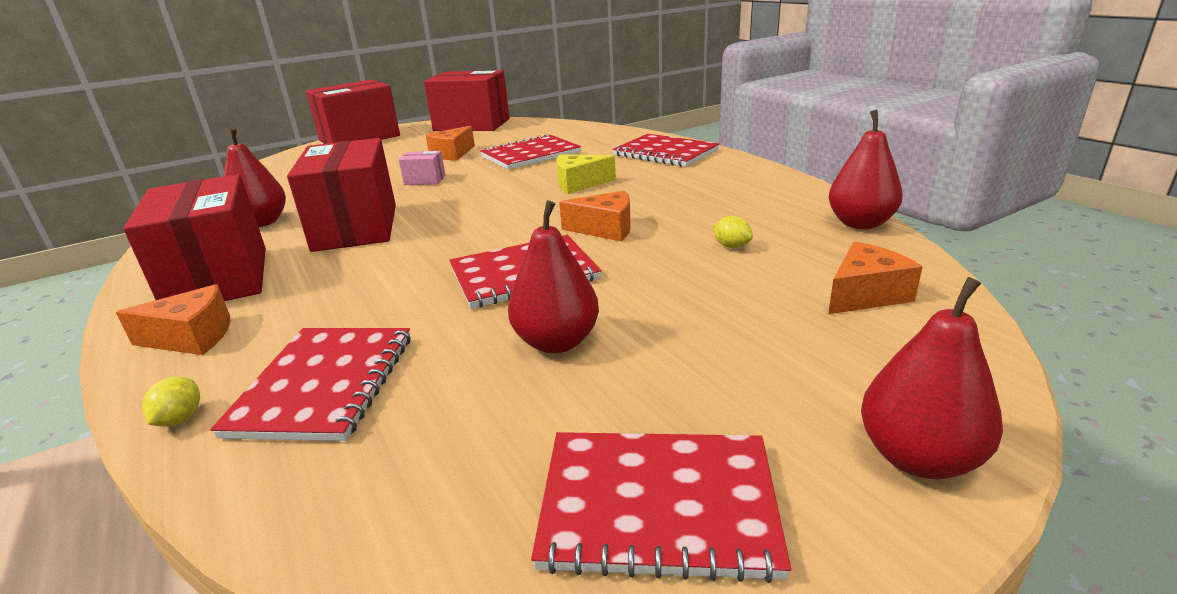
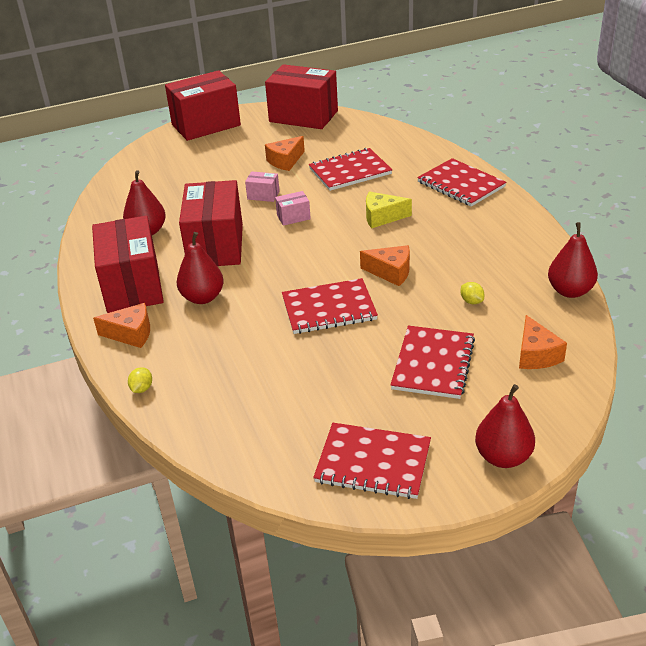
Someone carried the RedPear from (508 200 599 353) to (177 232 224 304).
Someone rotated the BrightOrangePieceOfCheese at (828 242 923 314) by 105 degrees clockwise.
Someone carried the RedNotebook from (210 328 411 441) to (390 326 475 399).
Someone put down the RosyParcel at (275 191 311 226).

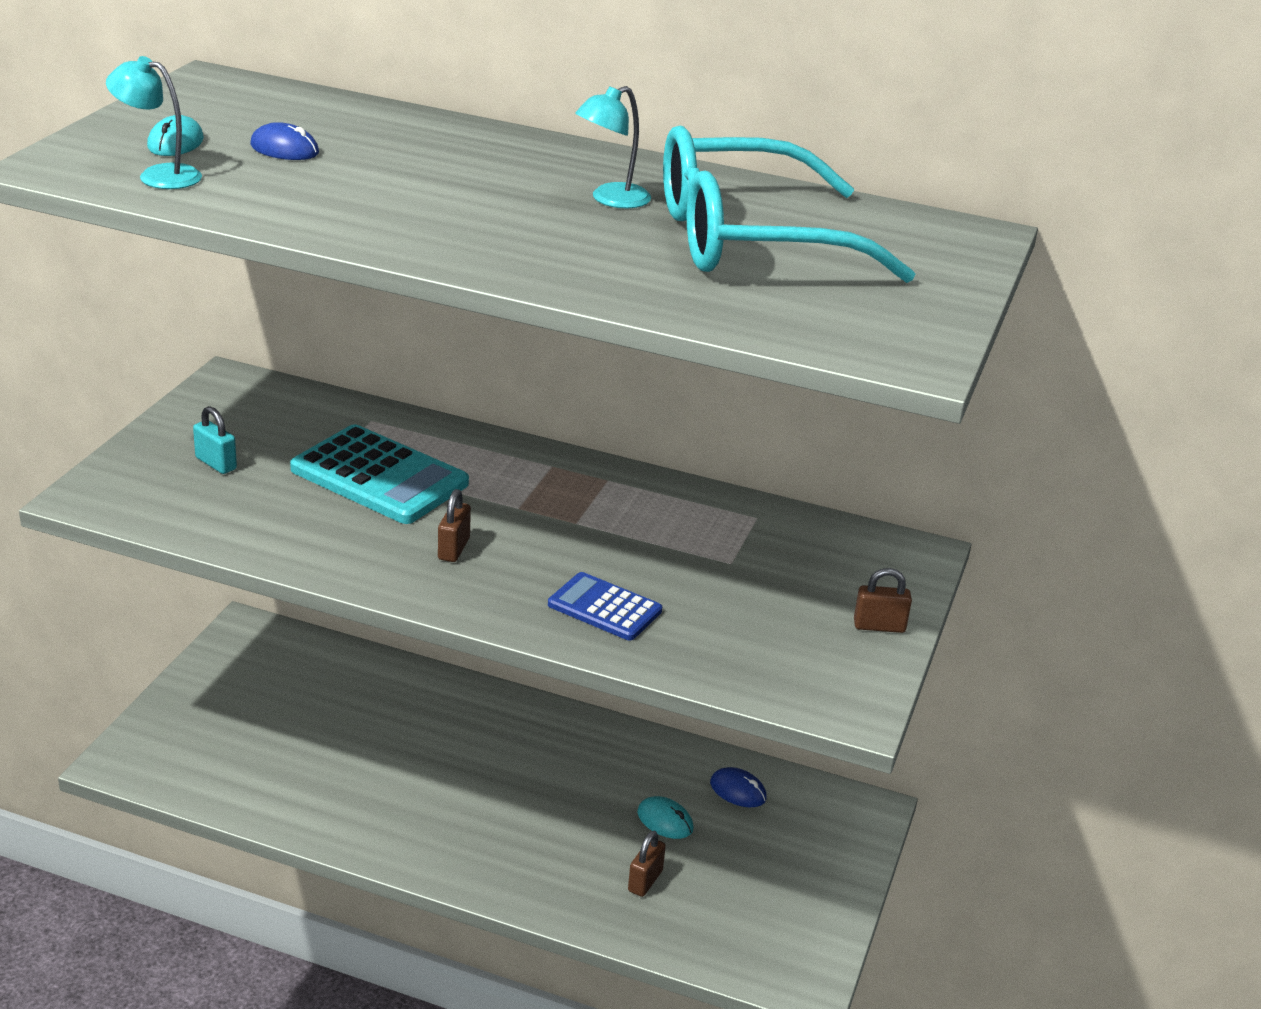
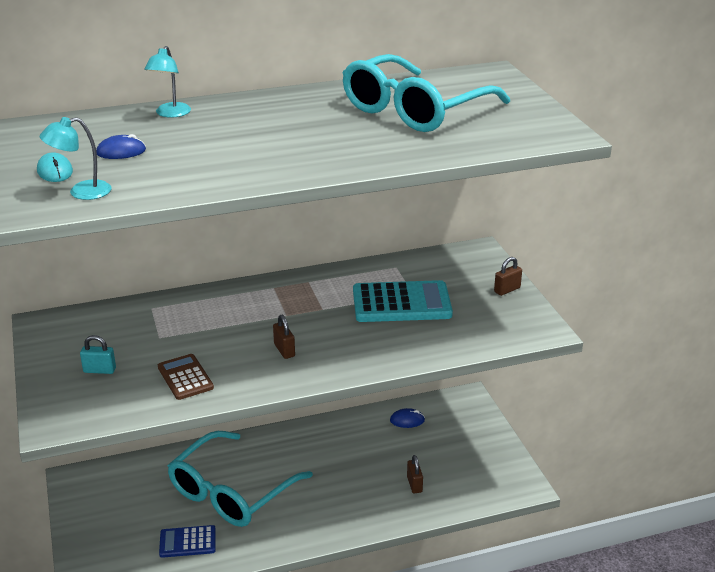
Someone carried the TealLamp from (575 86 651 208) to (144 46 191 118).
Someone carried the TealAddingMachine from (290 424 469 524) to (353 280 453 322).
Someone carried the RoyalBlueAddingMachine from (548 572 662 640) to (159 525 216 558).
Someone took away the TealMouse at (637 796 694 839).
Someone put down the BrownAddingMachine at (158 354 214 400).
Someone put down the TealGlasses at (168 431 313 527).

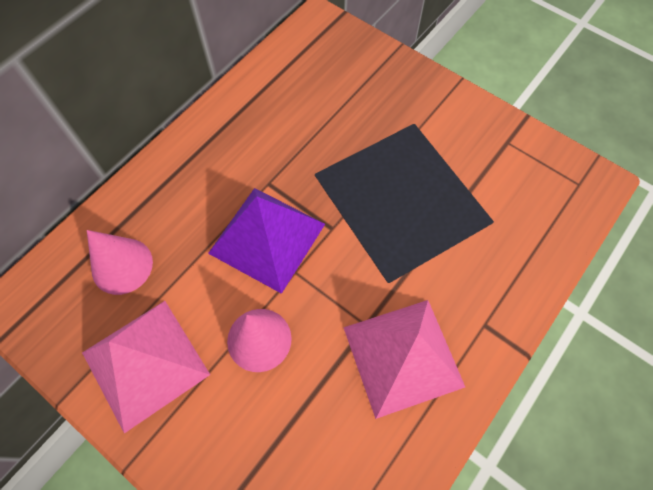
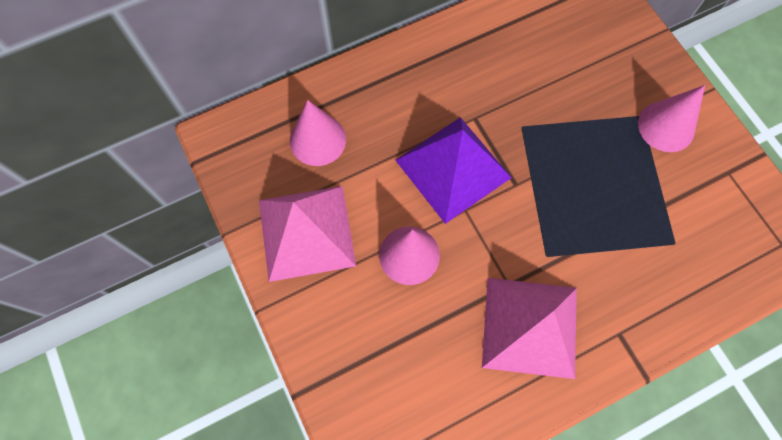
Someone put down the RosyCone at (638 85 705 152).

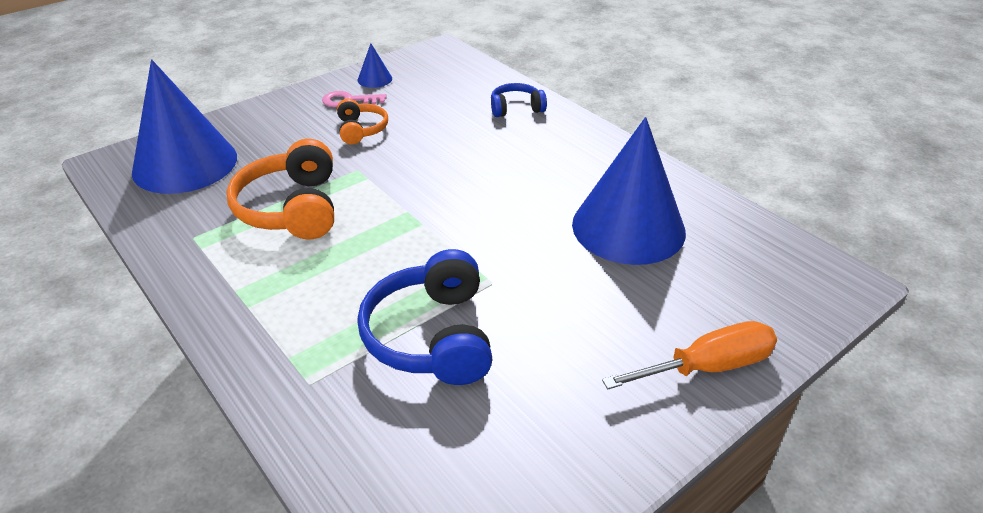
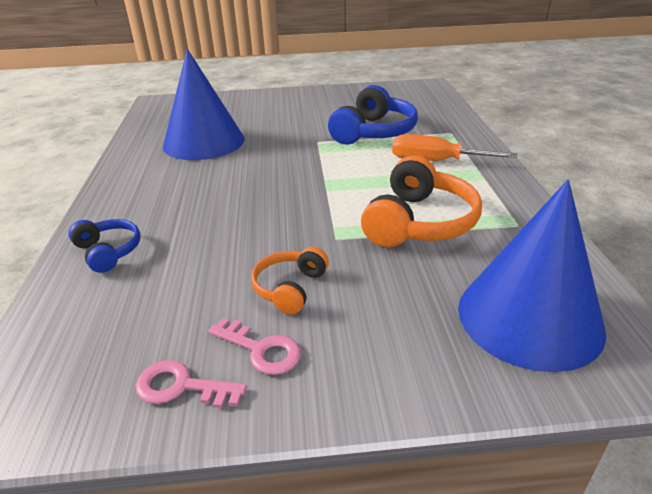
Someone swapped the RoyalBlueCone at (358 43 392 88) for the RosyDoorKey at (136 360 247 408).
Someone rotated the RoyalBlueHeadset at (491 83 547 117) by 150 degrees counterclockwise.
Someone carried the BrightOrangeScrewdriver from (602 321 777 389) to (392 134 517 161).

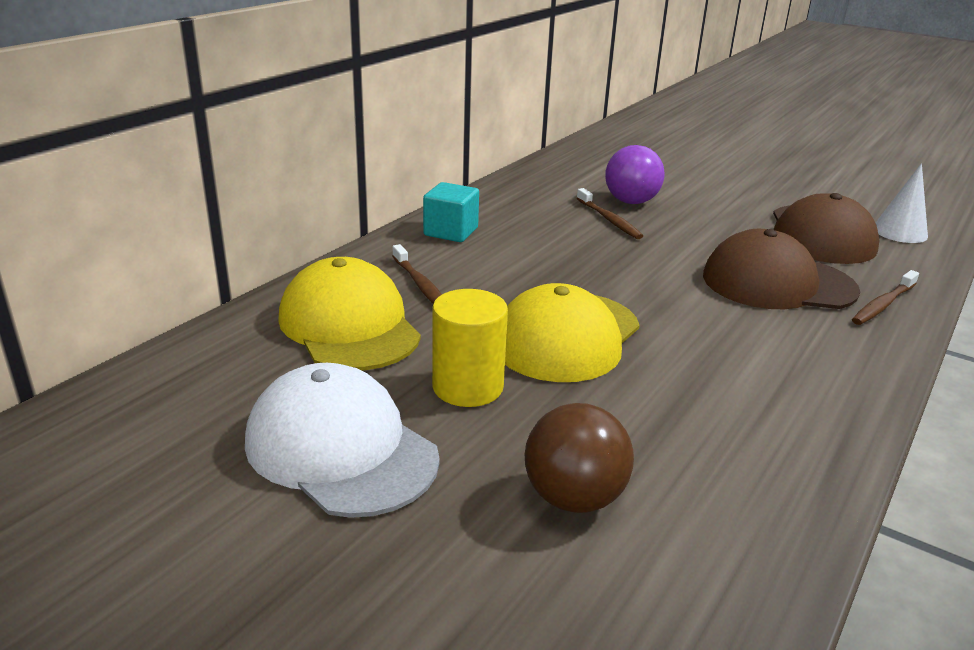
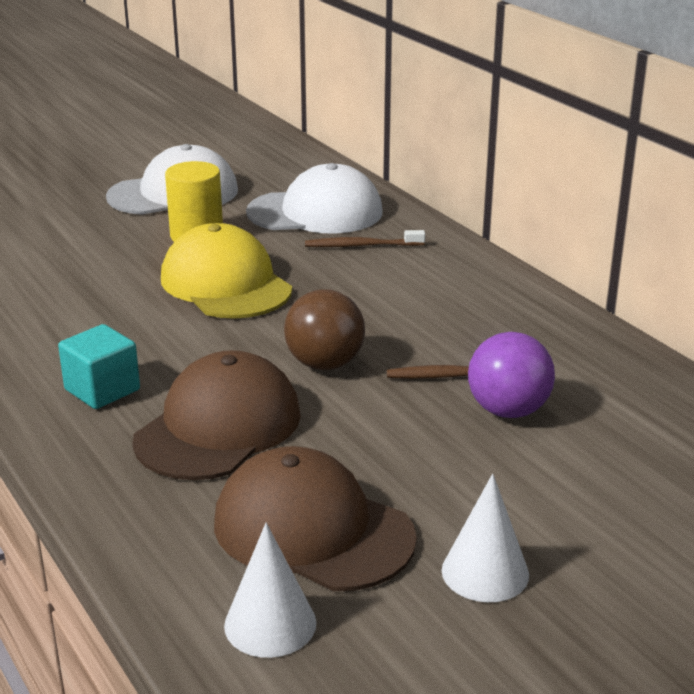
Someone carried the TealCube from (423 182 479 242) to (58 324 140 409).
Someone repainted the GoldenPeakedCap at (278 257 421 371), which became the SnowWhitePeakedCap at (246 163 383 234).
Someone took away the BrownToothBrush at (852 270 919 325).
Someone carried the BrownSphere from (525 403 634 513) to (284 290 365 370).
Someone put down the SnowWhiteCone at (442 474 529 602).

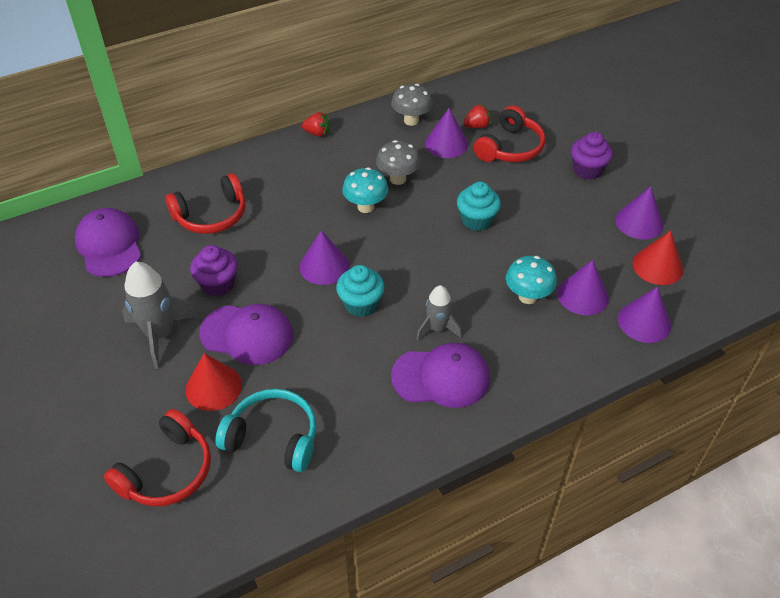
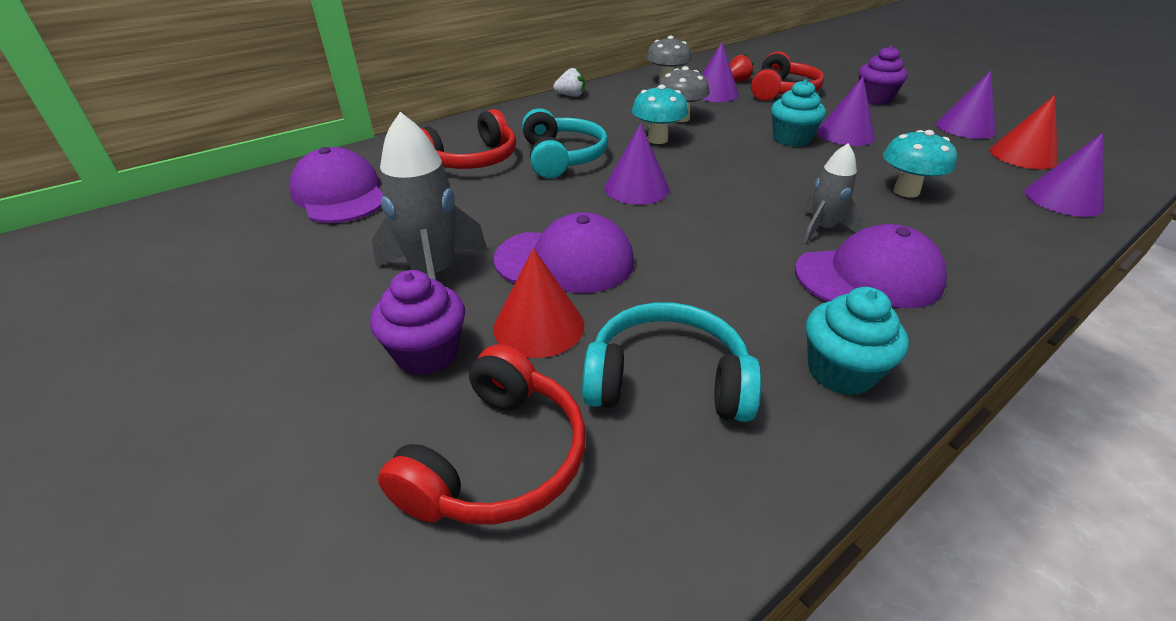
Someone repainted the RedToyStrawberry at (302 112 329 137), which became the SnowWhiteToyStrawberry at (553 68 585 97).
Someone carried the VioletCupcake from (190 245 238 296) to (370 270 465 375).
Someone carried the VioletCone from (557 260 609 315) to (817 77 875 146).
Someone carried the TealCupcake from (336 265 384 317) to (806 287 909 395).
Someone put down the TealHeadset at (522 108 608 178).

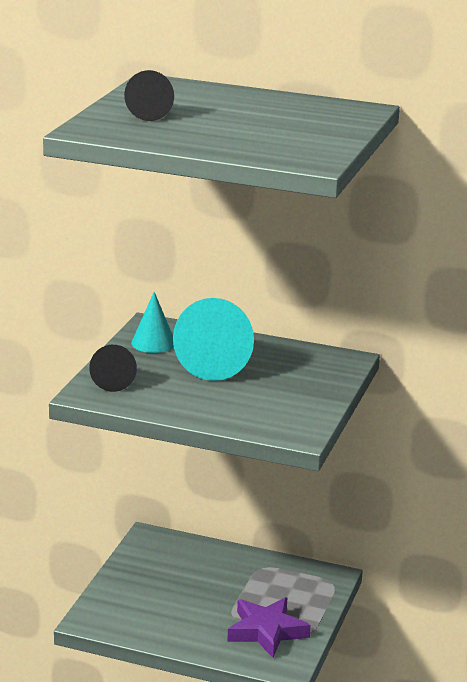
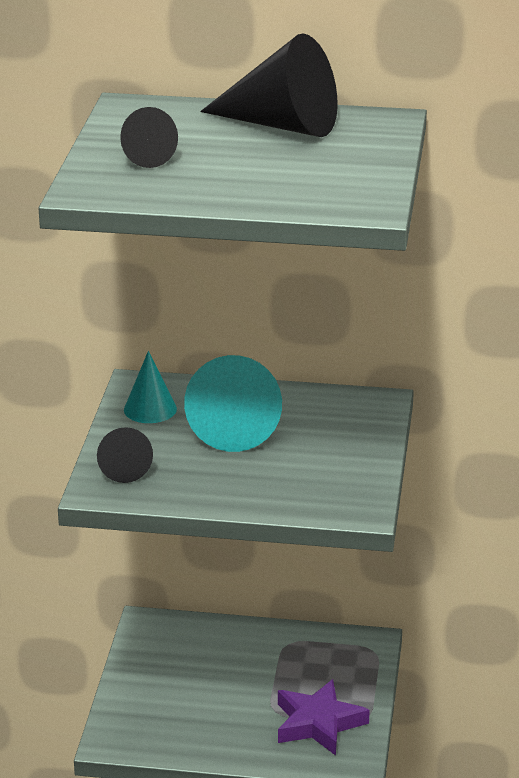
Someone put down the EbonyCone at (200 33 338 137).

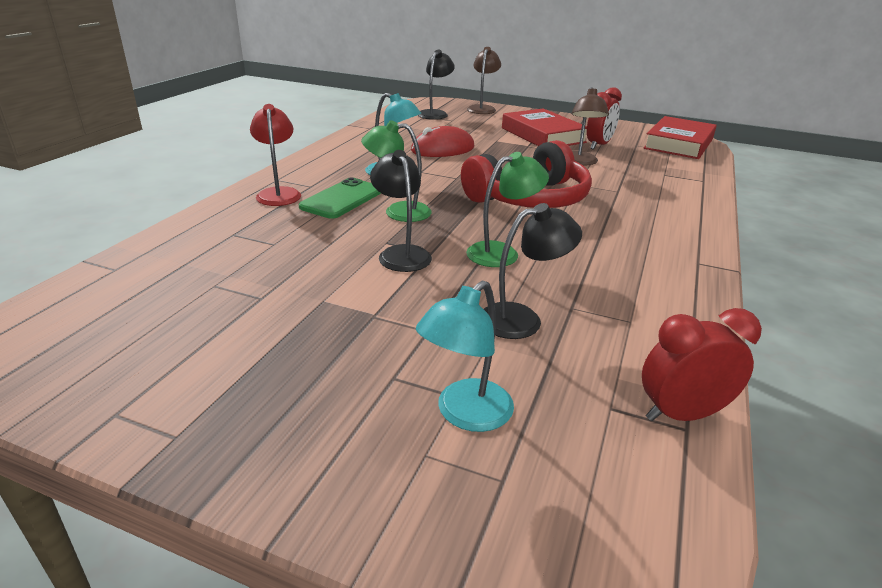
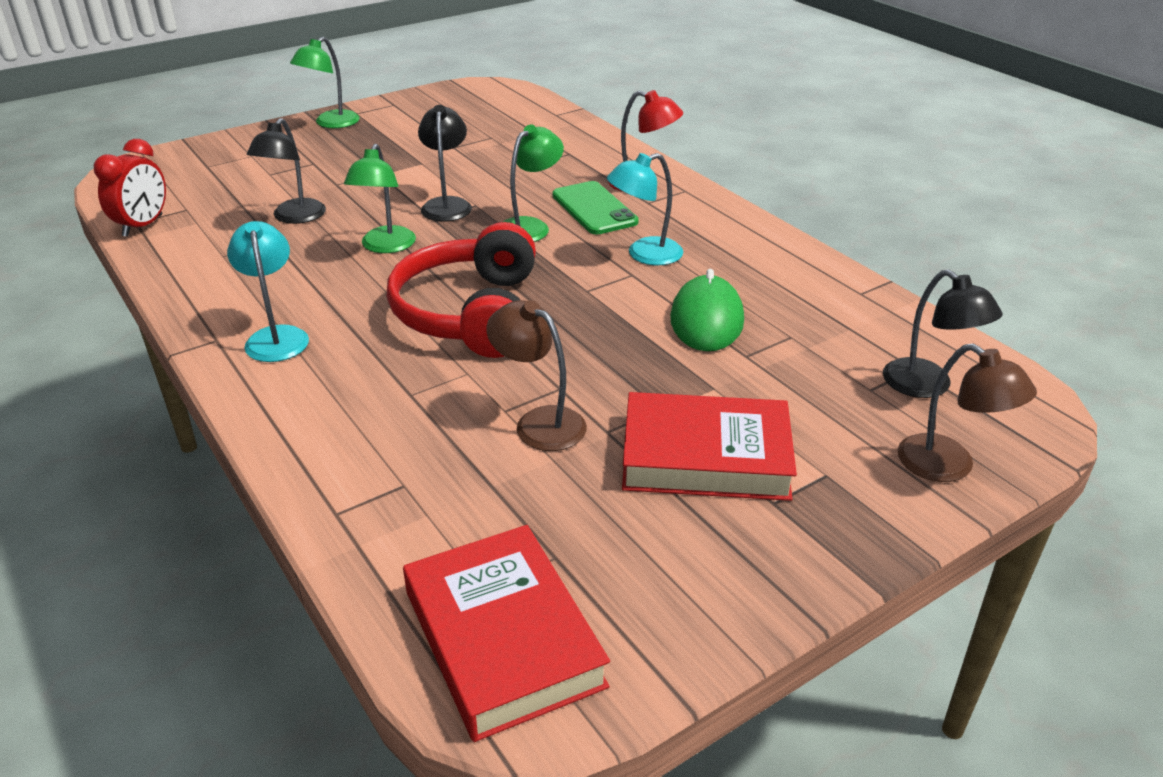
Someone took away the RedClock at (587 87 622 150).
Someone repainted the RedMouse at (411 126 474 157), which became the EmeraldMouse at (670 269 744 351).
Someone rotated the EbonyLamp at (370 150 432 272) by 105 degrees counterclockwise.
Someone carried the TealLamp from (416 281 514 432) to (227 221 309 362).
Someone put down the EmeraldLamp at (290 37 360 128).

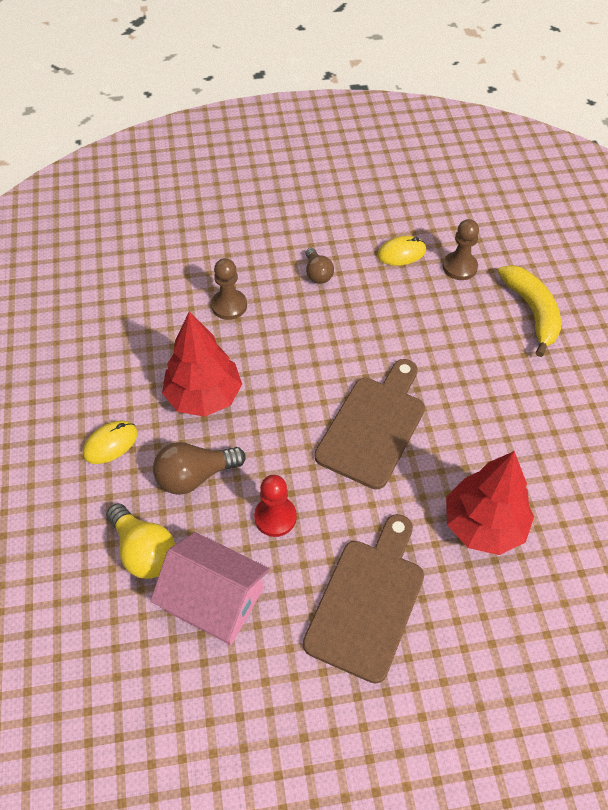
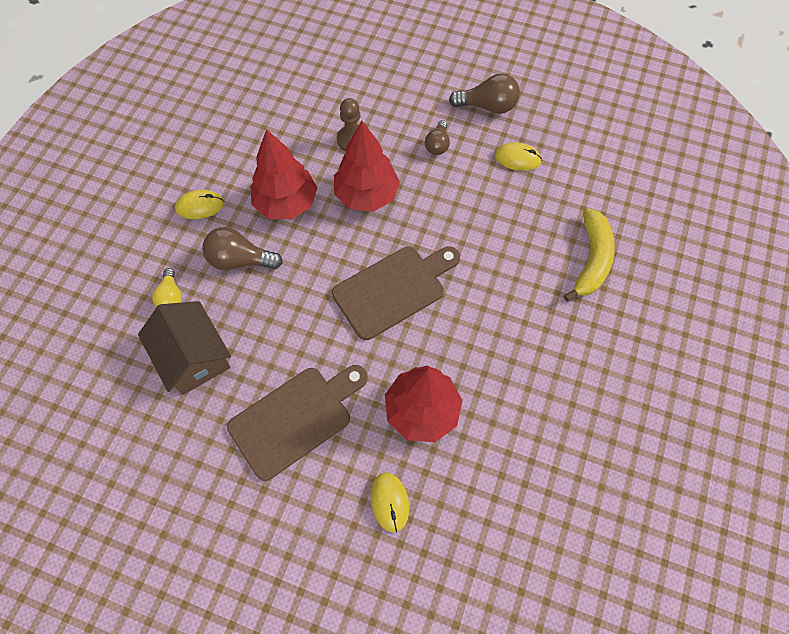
Someone took away the BrownPawn at (443 219 479 280).
Someone took away the RedPawn at (254 475 297 537).
Someone scaled the GoldenBulb at (106 503 175 579) by 0.64.
Someone repainted the RosyHouse at (150 532 270 645), which became the BrownHouse at (138 301 231 395).
Someone put down the BrownBulb at (449 73 520 114).
Someone put down the RedTree at (334 121 400 212).
Someone put down the GoldenMouse at (370 472 409 532).

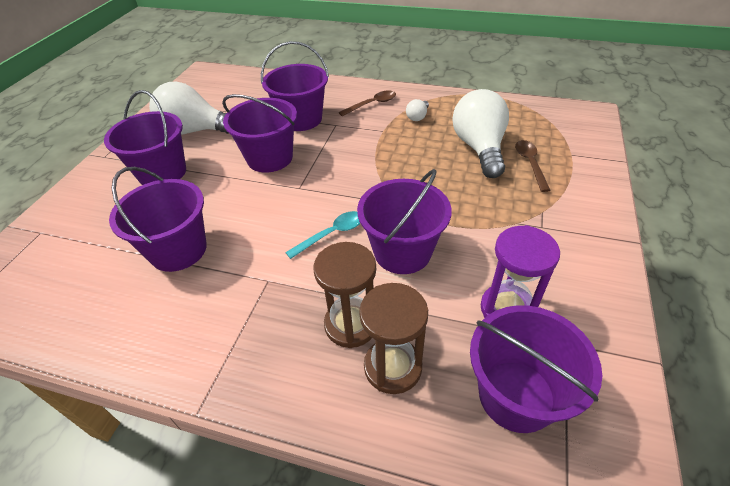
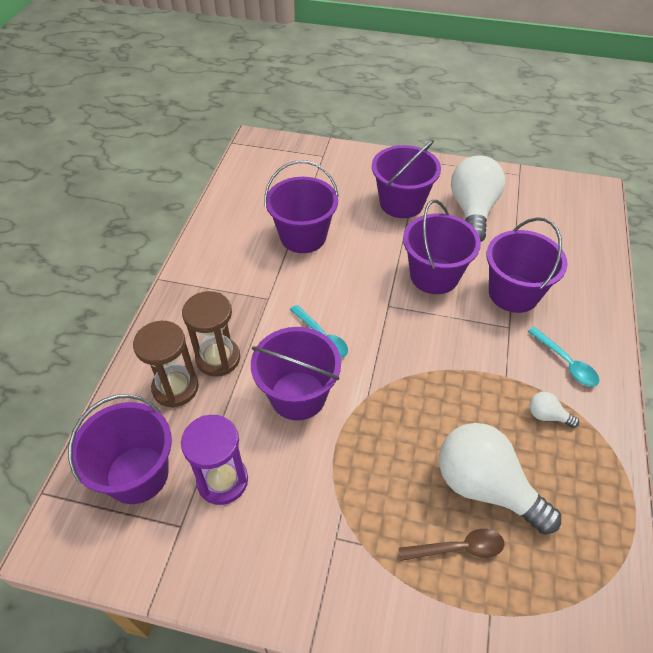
Someone rotated the SnowWhiteBulb at (452 89 509 178) by 135 degrees counterclockwise.
Someone repainted the BrownTablespoon at (339 90 396 116), which became the TealTablespoon at (528 327 599 387).

